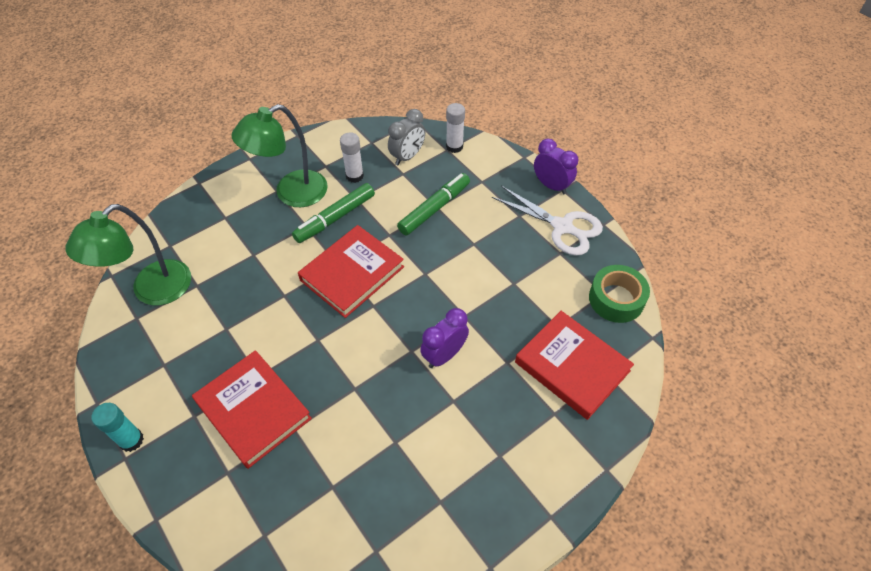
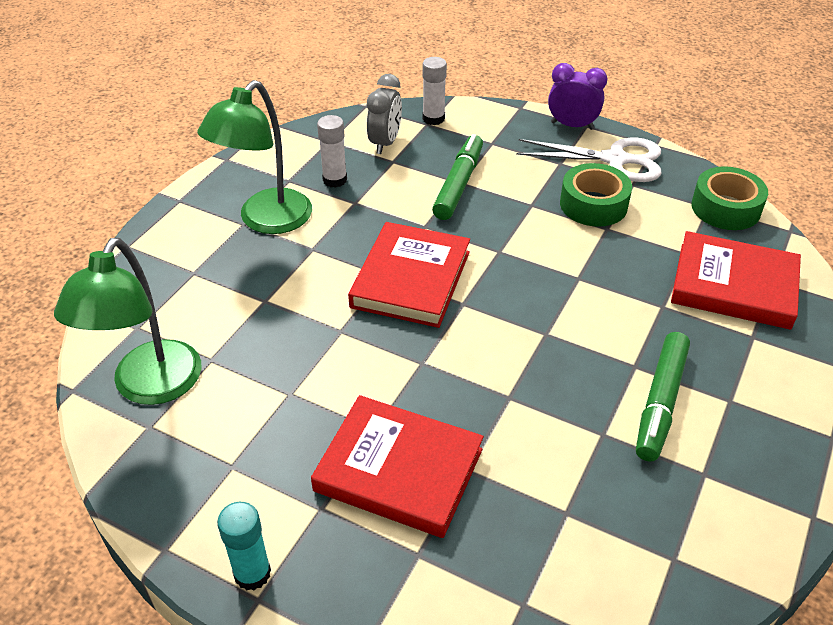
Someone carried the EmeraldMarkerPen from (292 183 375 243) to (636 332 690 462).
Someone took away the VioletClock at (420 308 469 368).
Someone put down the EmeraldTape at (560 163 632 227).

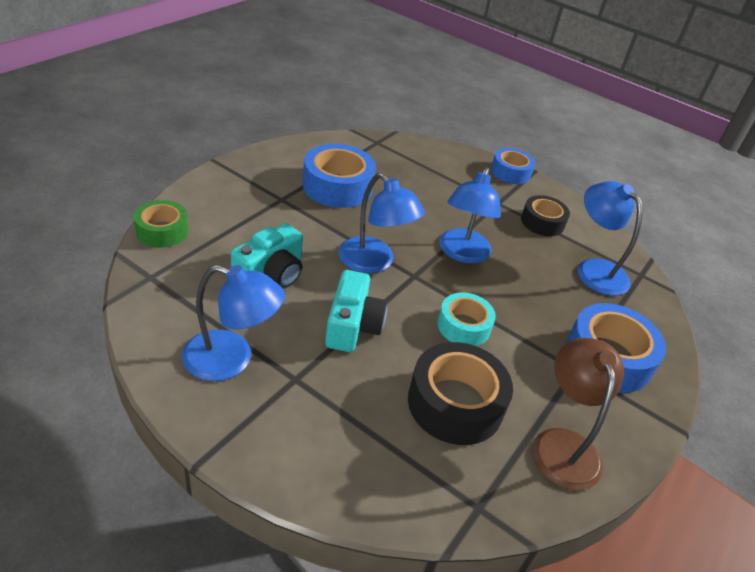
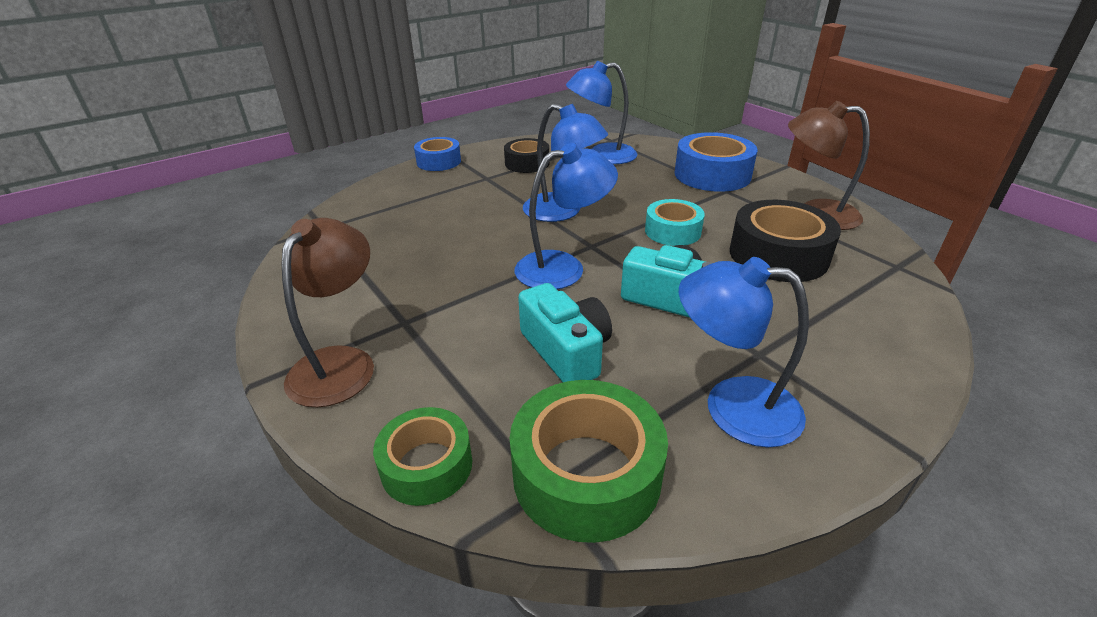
Someone took away the RoyalBlueTape at (303 144 376 208).
Someone rotated the RoyalBlueLamp at (182 265 285 381) by 105 degrees counterclockwise.
Someone put down the BrownLamp at (282 218 374 408).
Someone put down the EmeraldTape at (510 380 668 543).

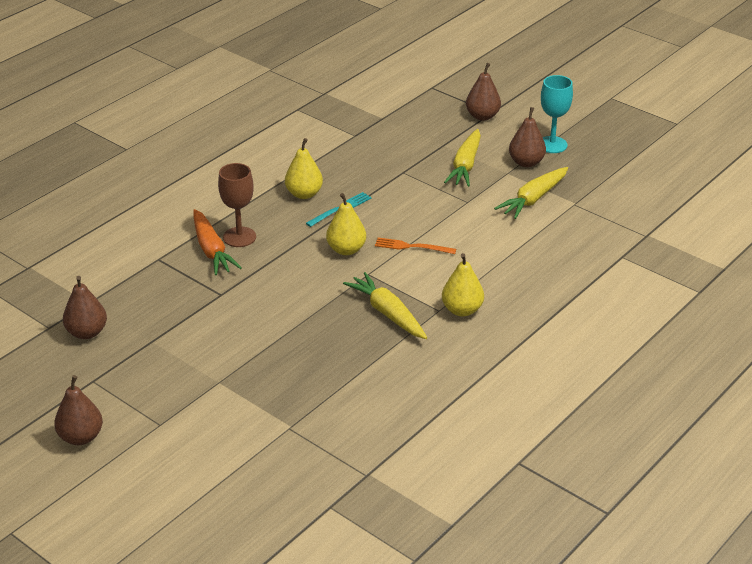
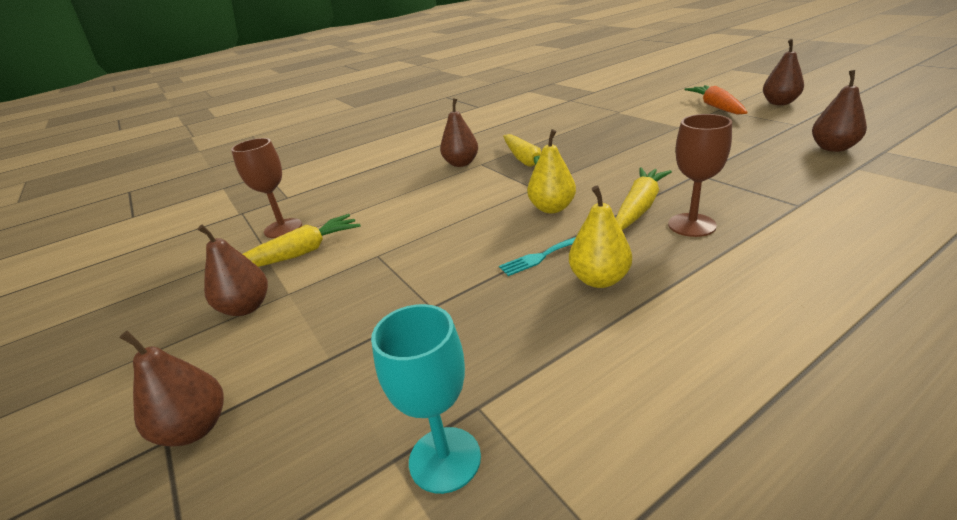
Someone carried the TealWineGlass from (541 75 573 153) to (371 304 481 494).
Someone carried the GoldenToyCarrot from (444 129 481 187) to (616 167 672 230).
Someone carried the BrightOrangeToyCarrot from (193 209 242 275) to (684 85 748 115).
Someone took away the BrightOrangeDinnerFork at (375 238 456 254).
Someone repainted the GoldenPear at (442 253 484 316), which became the BrownPear at (440 98 478 167).
Someone put down the BrownWineGlass at (231 138 302 238).

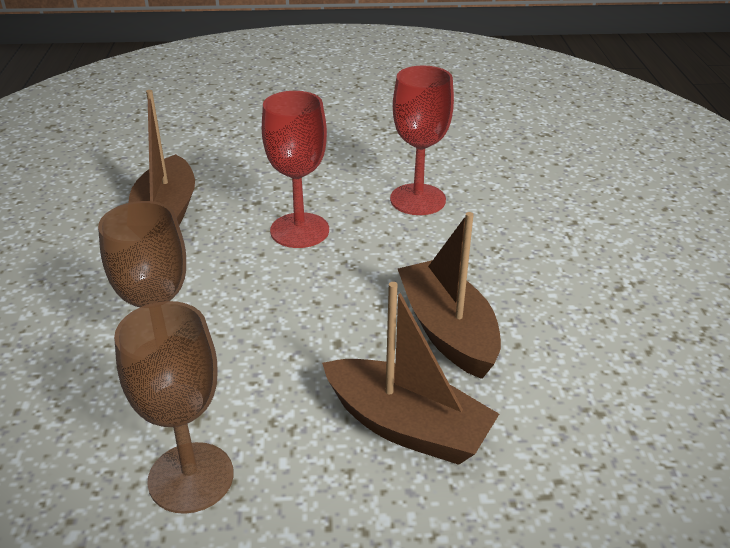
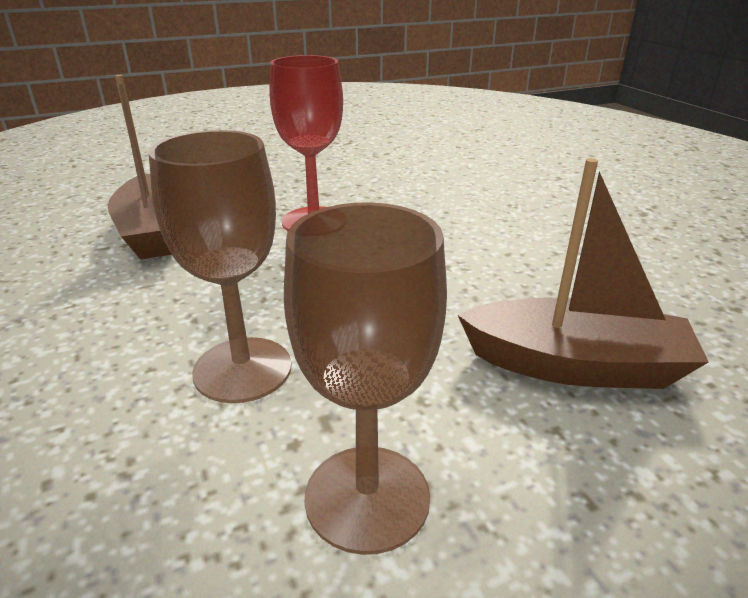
Someone took away the RedWineGlass at (390 65 454 215).
Someone took away the BrownBoat at (398 212 501 379).

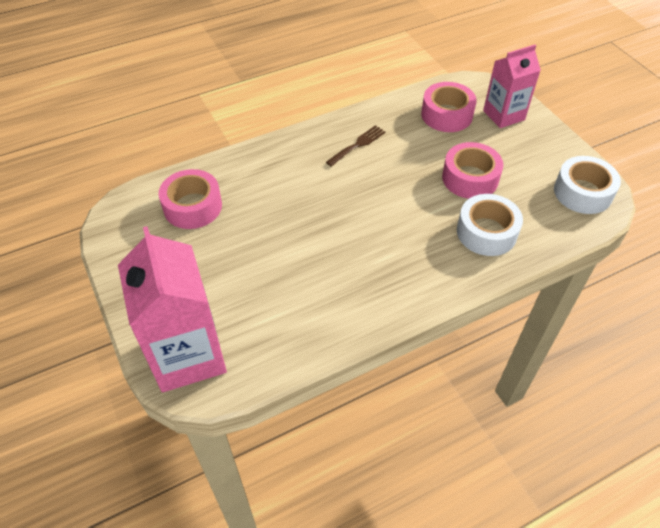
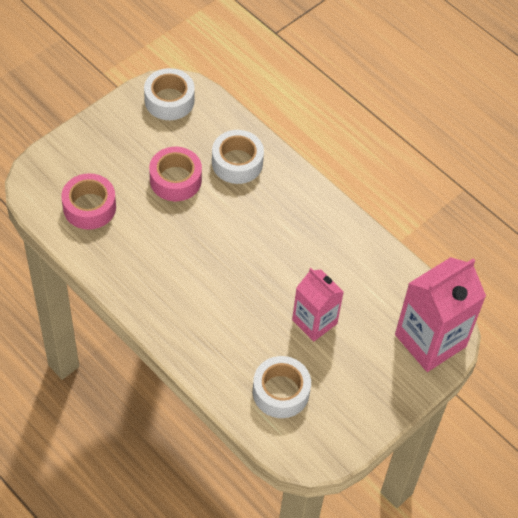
Someone carried the RosyCarton from (483 44 541 128) to (292 268 344 342).
Someone took away the BrownDinnerFork at (326 125 386 167).
Someone repainted the RosyTape at (159 169 222 229), which became the SnowWhiteTape at (253 356 311 418).

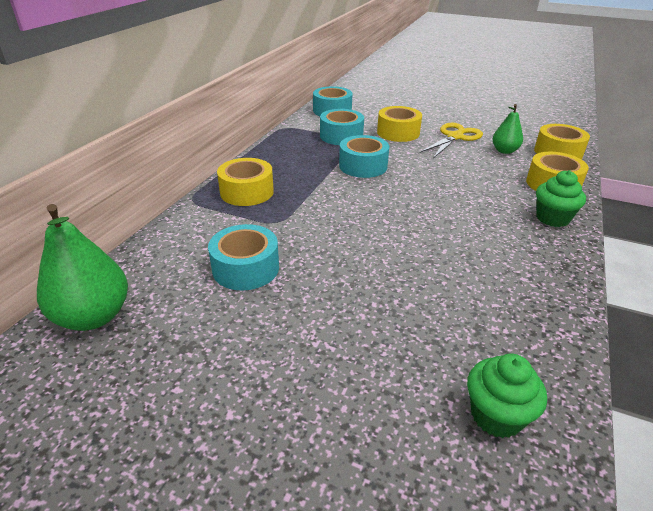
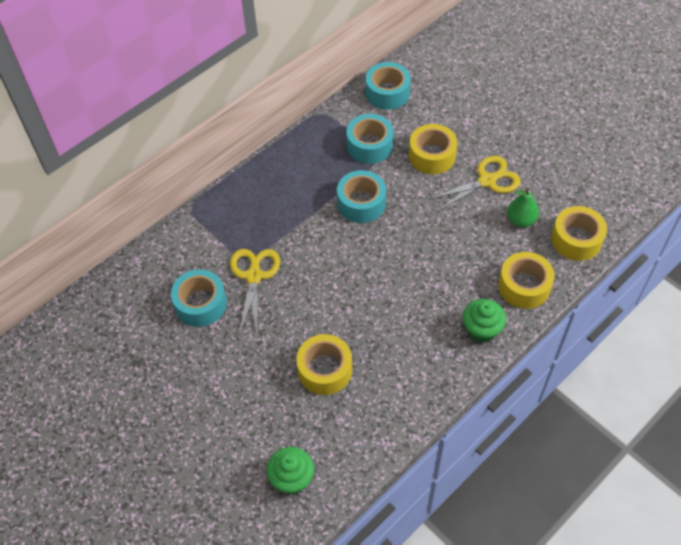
Someone carried the GoldenTape from (217 158 274 206) to (296 334 352 395).
Someone took away the EmeraldPear at (37 204 128 331).
Someone put down the GoldenPairOfScissors at (230 249 280 335).

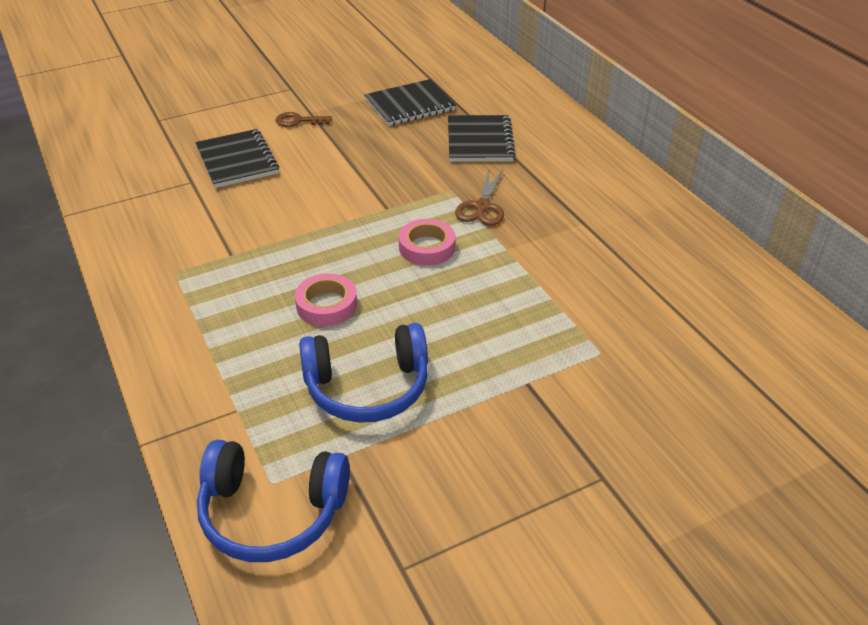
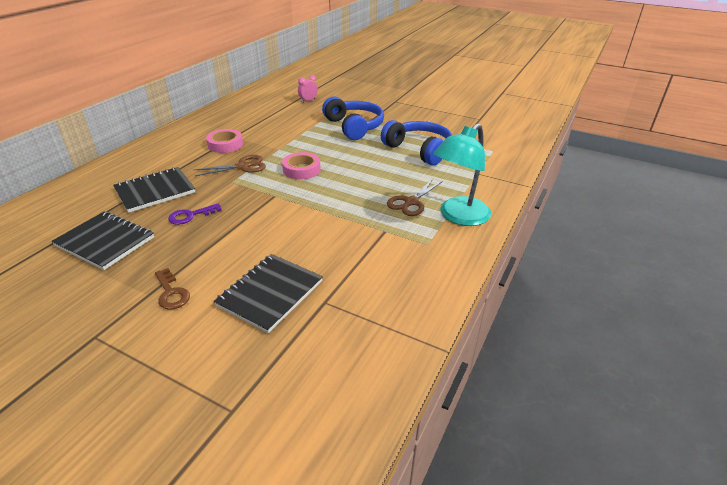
Someone carried the RosyTape from (295 273 357 326) to (206 129 243 153).
Someone carried the RoyalBlueHeadset from (197 440 350 562) to (322 97 384 140).
Someone put down the RosyClock at (298 75 318 103).
Someone put down the TealLamp at (434 123 491 226).
Someone put down the BrownPairOfScissors at (387 179 443 216).
Someone put down the VioletDoorKey at (168 203 221 225).

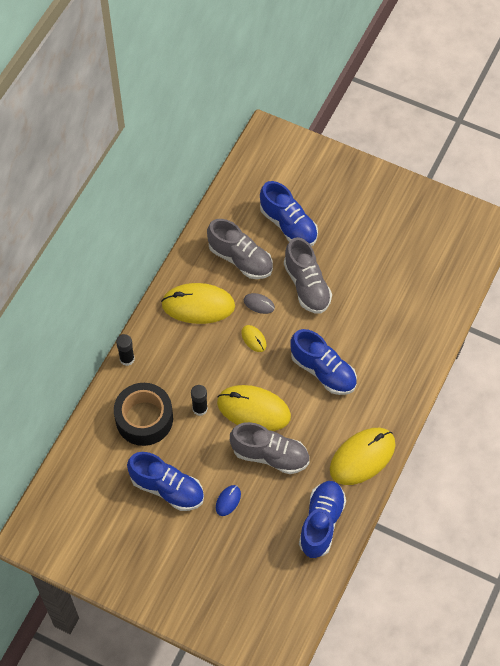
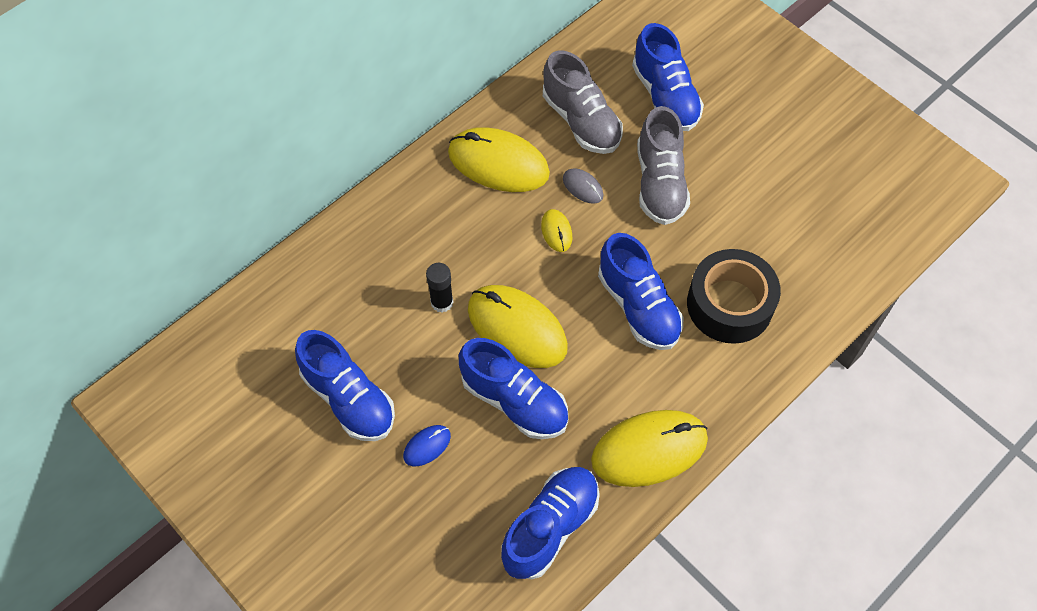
Someone took away the EbonyGlueStick at (116 334 135 366).
Someone carried the EbonyTape from (114 383 173 446) to (687 249 781 344).
Someone repainted the GreyShoe at (230 422 309 474), which became the RoyalBlueShoe at (459 338 568 439).

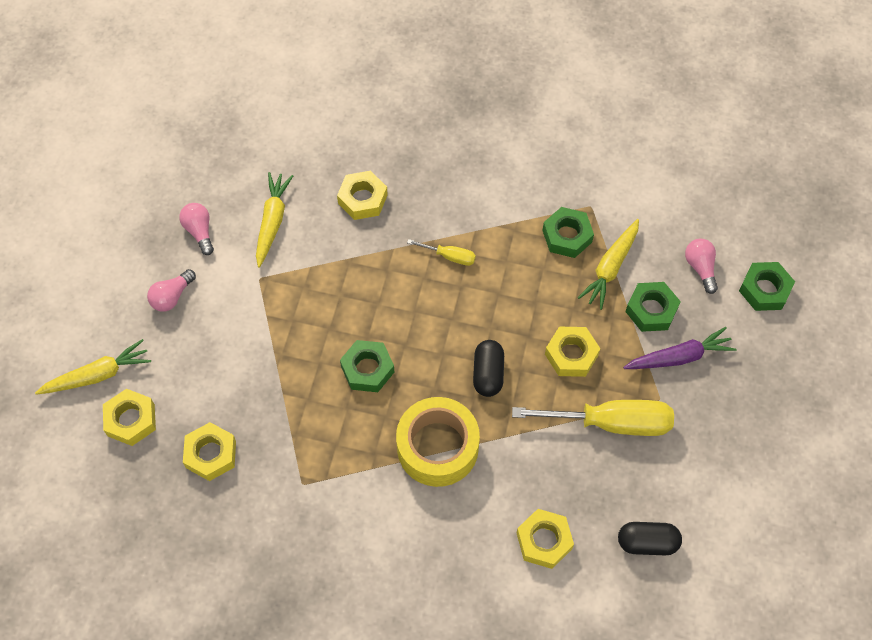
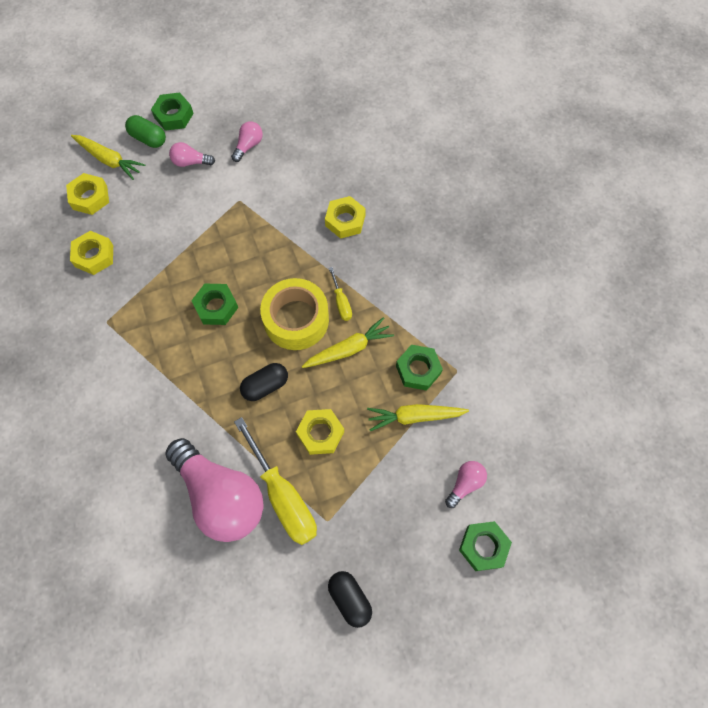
Someone carried the GoldenToyCarrot from (256 172 293 267) to (302 317 394 368).
Someone carried the EmeraldNut from (625 282 681 332) to (151 93 194 131).
Someone took away the VioletToyCarrot at (623 327 736 369).
Someone carried the GoldenTape from (396 397 480 487) to (260 278 329 350).
Someone took away the GoldenNut at (517 509 574 569).
Someone carried the EbonyCapsule from (618 522 682 555) to (328 571 372 628).
Someone put down the EmeraldCapsule at (125 115 166 148).
Someone put down the RosyBulb at (165 438 264 542).

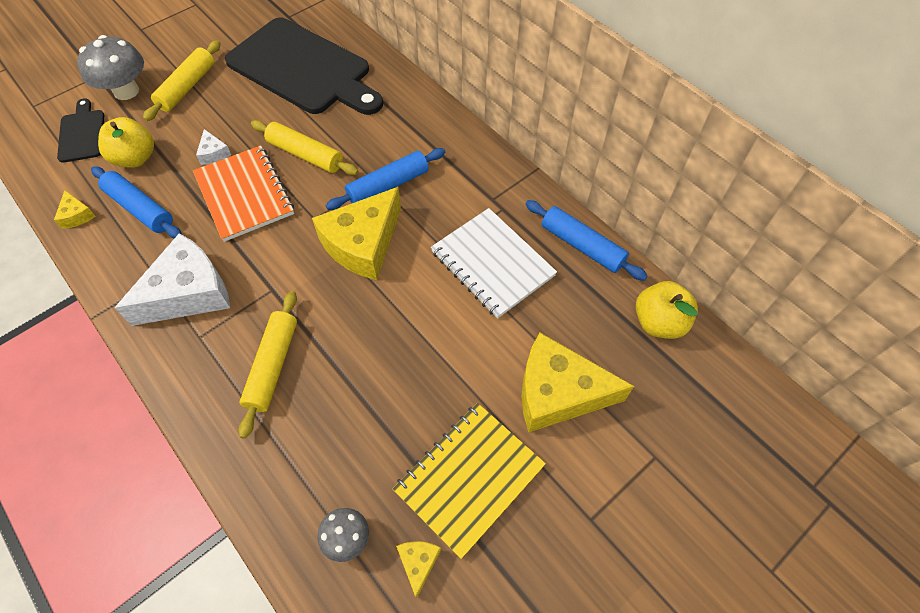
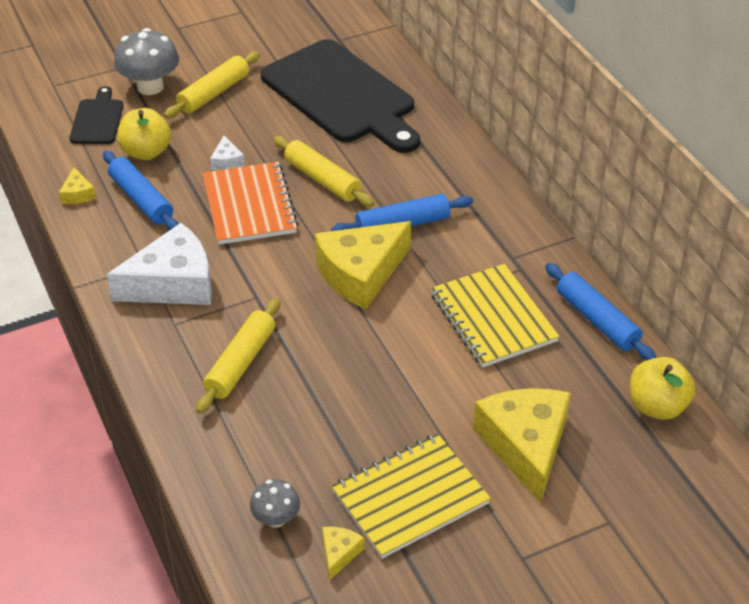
Someone repainted the SnowWhiteNotebook at (431 208 557 318), which became the GoldenNotebook at (431 264 559 368).
Someone rotated the GoldenPieceOfCheese at (522 333 634 432) by 60 degrees clockwise.

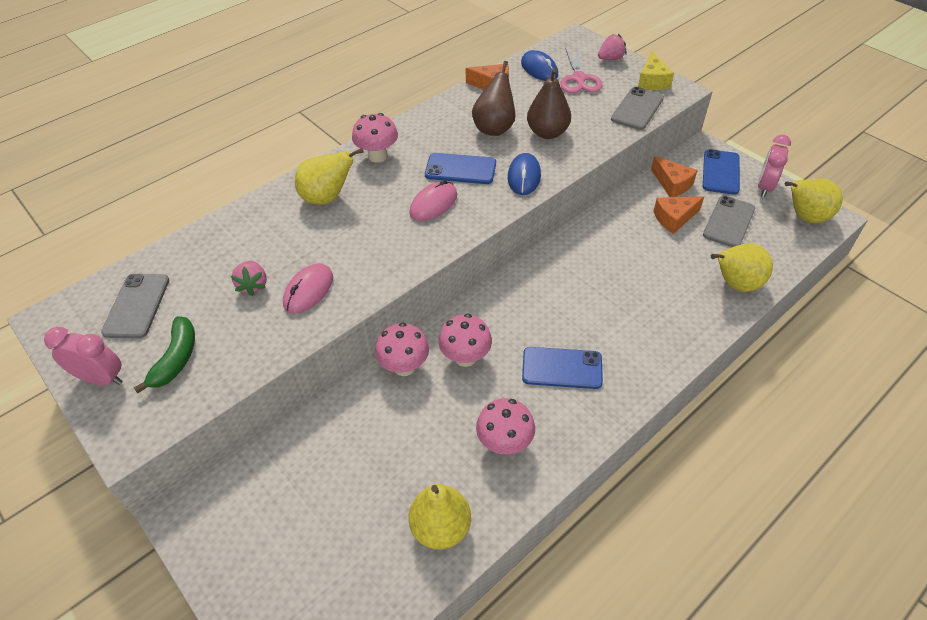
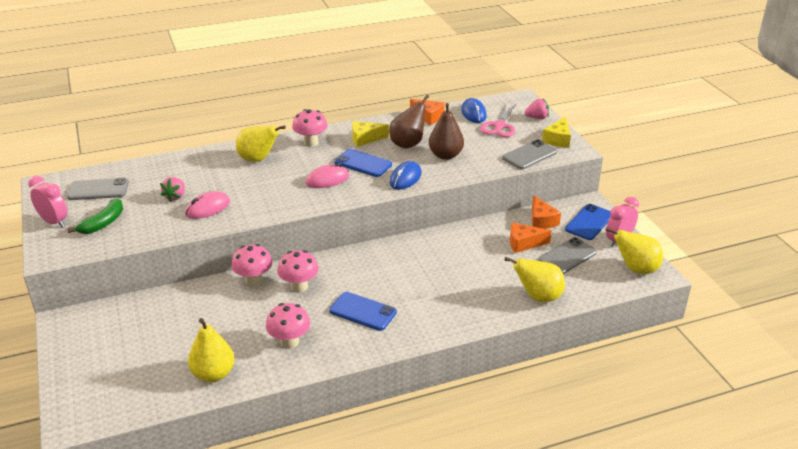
Someone rotated the GreyMobilePhone at (101 274 169 339) by 60 degrees clockwise.
Someone put down the GoldenPieceOfCheese at (352 121 389 147).

